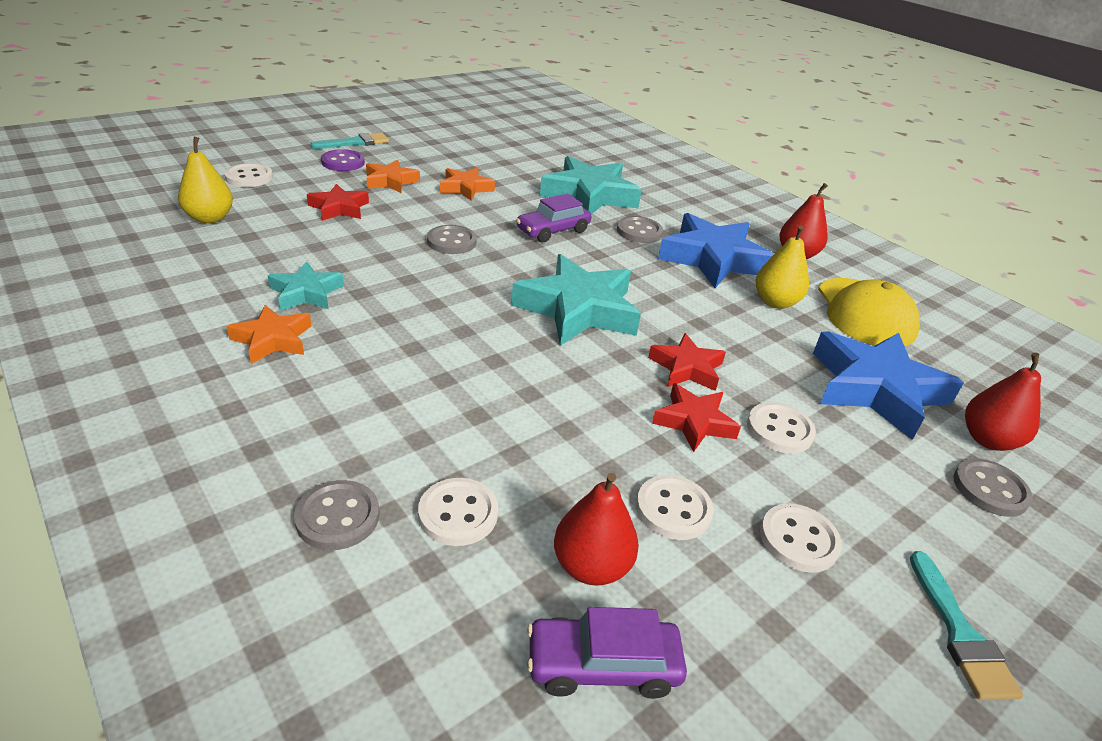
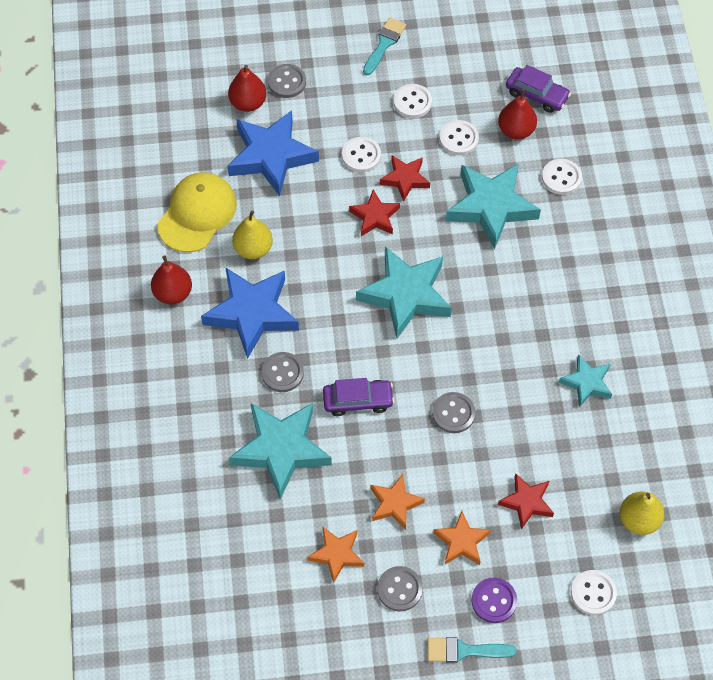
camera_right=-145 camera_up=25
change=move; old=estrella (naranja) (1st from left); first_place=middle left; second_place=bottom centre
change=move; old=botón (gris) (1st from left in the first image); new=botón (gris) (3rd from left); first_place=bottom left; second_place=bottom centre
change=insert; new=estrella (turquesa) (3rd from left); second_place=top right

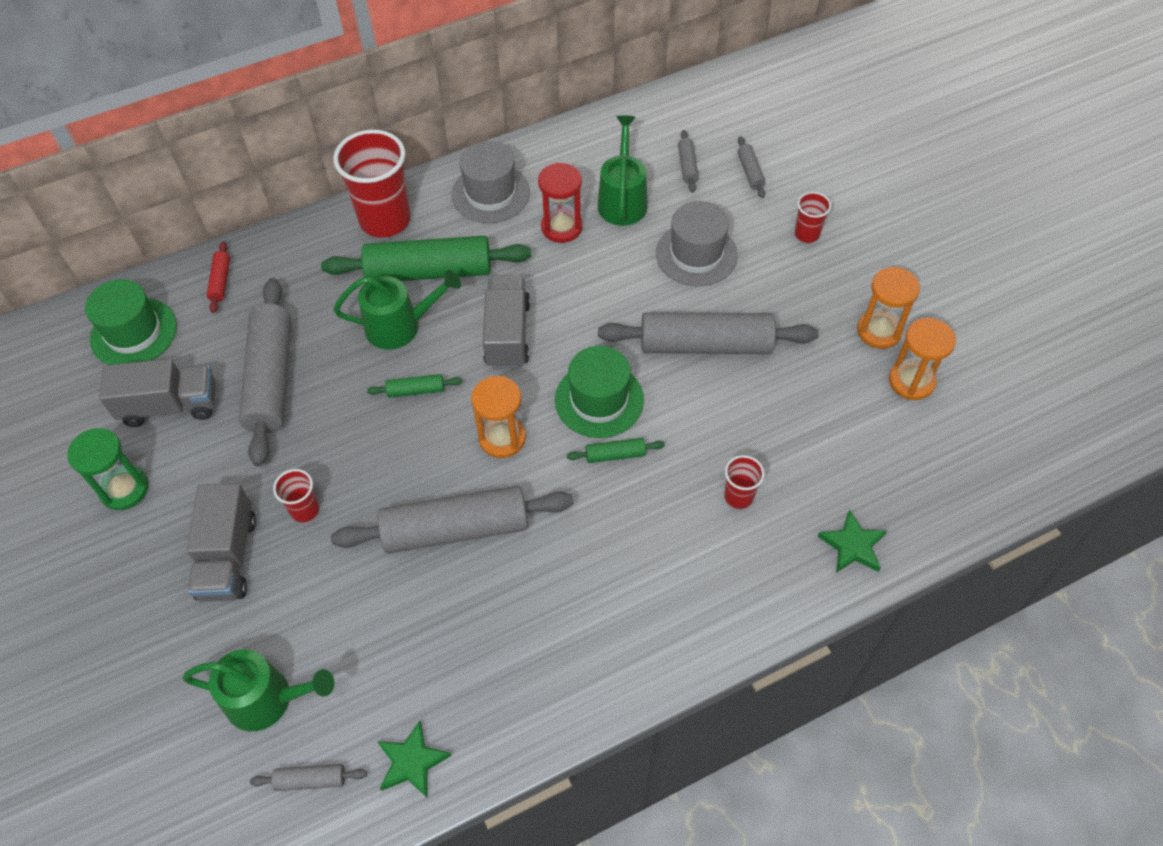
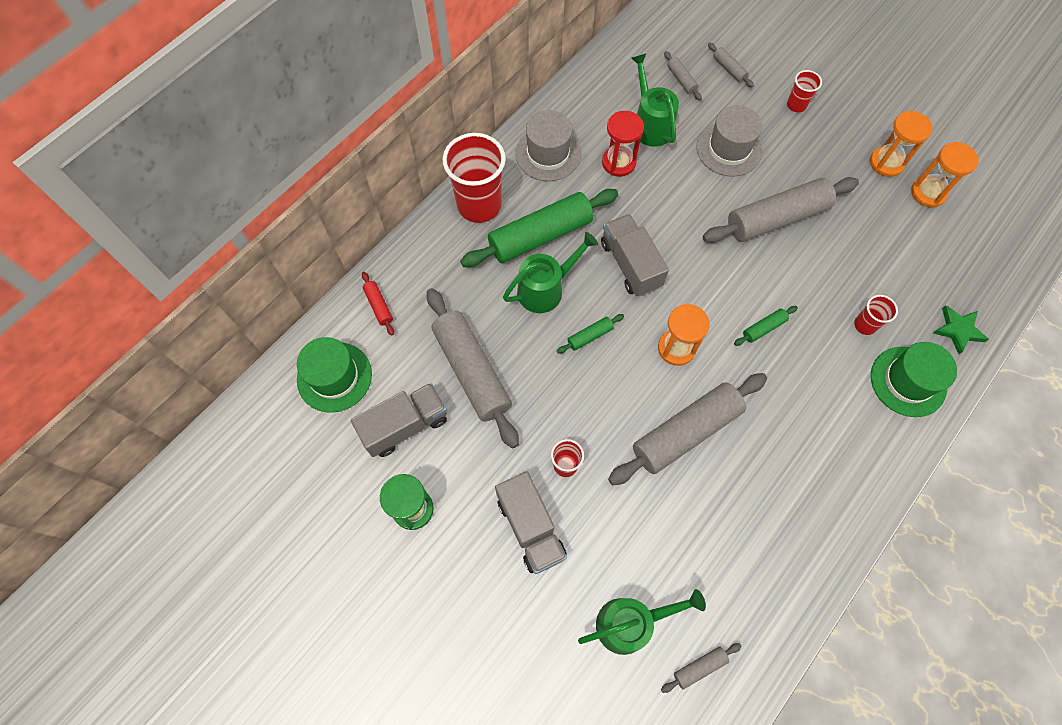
camera_right=-25 camera_up=10
change=move; old=sombrero (verde) (2nd from left); first_place=centre; second_place=middle right
change=delete; old=estrella (verde) (1st from left); first_place=bottom centre

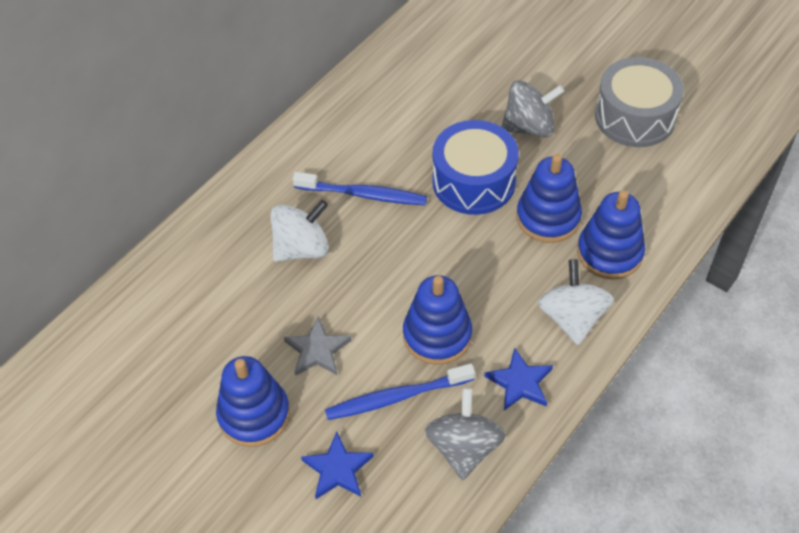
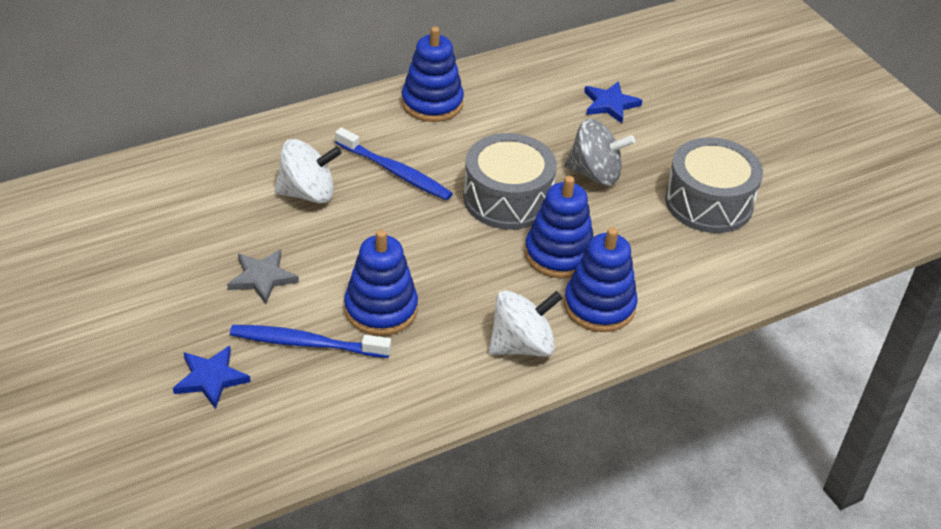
camera_right=20 camera_up=-10
change=move; old=juguete apilable (azul) (1st from left in the first image); new=juguete apilable (azul) (2nd from left); first_place=bottom left; second_place=top centre
change=recolor; old=tambor (azul); new=tambor (gris) (1st from left); first_place=top centre; second_place=centre
change=rotate; old=peonza (blanco) (2nd from left); first_place=middle right; second_place=centre; degrees=45
change=move; old=estrella (azul) (2nd from left); first_place=bottom centre; second_place=top centre
change=delete; old=peonza (gris) (1st from left); first_place=bottom centre

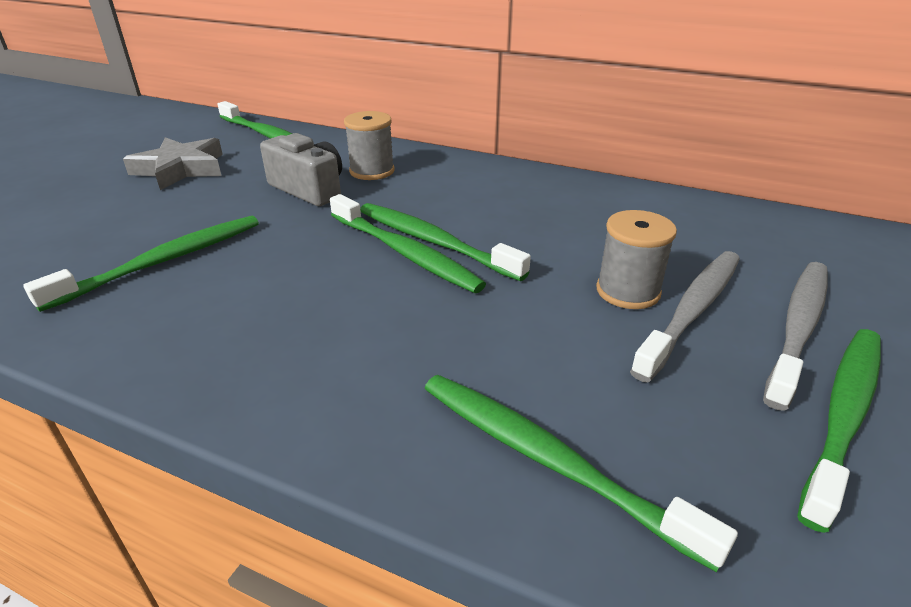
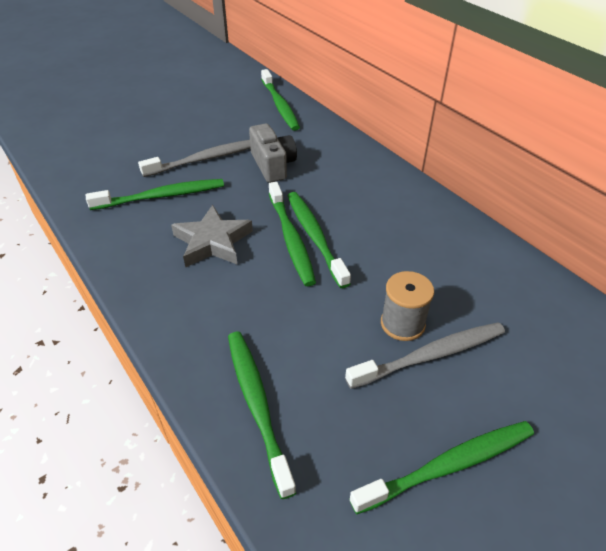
camera_right=30 camera_up=10
change=move; old=cepillo de dientes (gris) (2nd from left in the first image); new=cepillo de dientes (gris) (1st from left); first_place=middle right; second_place=top left
change=move; old=estrella (gris); first_place=top left; second_place=centre
change=delete; old=carrete (gris) (1st from left); first_place=top centre

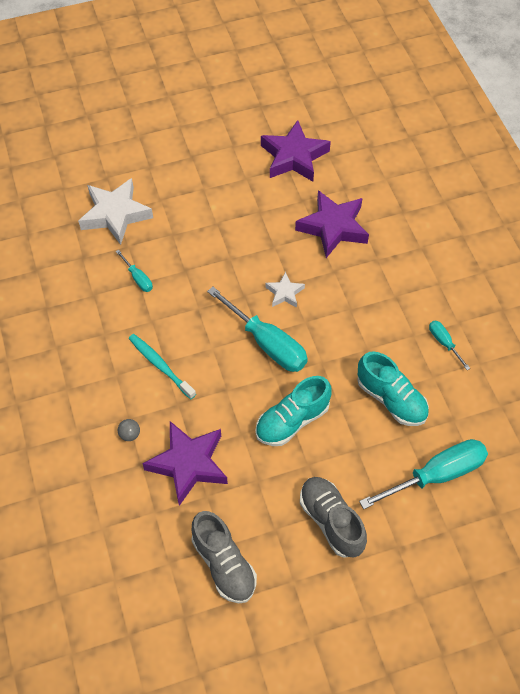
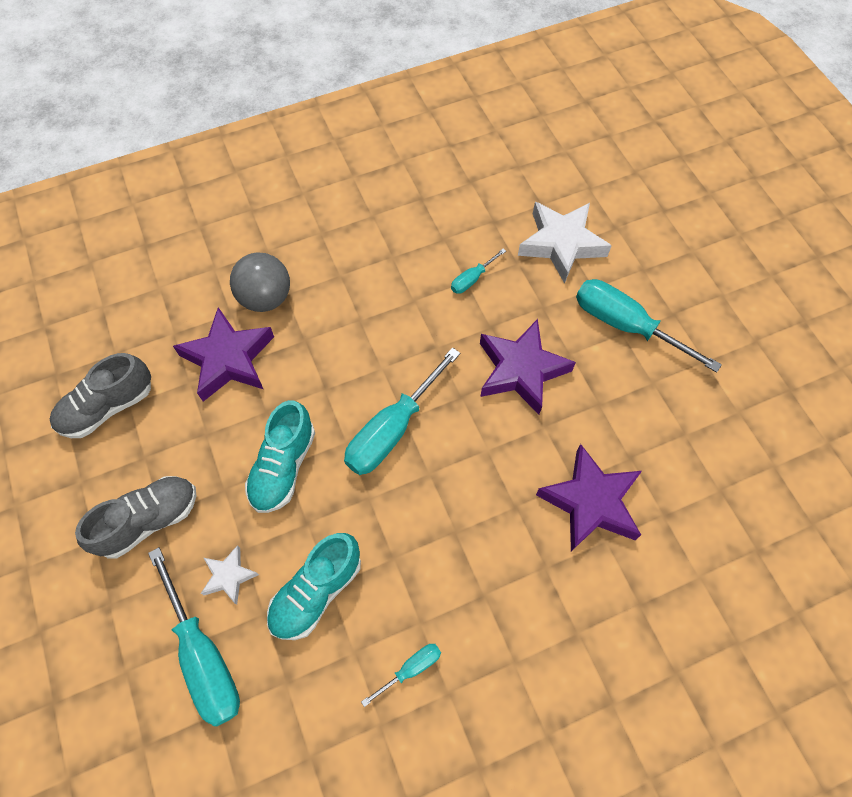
camera_right=85 camera_up=5
change=move; old=estrella (blanco) (2nd from left in the first image); new=estrella (blanco) (1st from left); first_place=centre; second_place=bottom left
change=resize; old=pelota (gris); first_place=middle left; second_place=middle left; factor=2.32
change=rotate; old=zapato (turquesa) (1st from left); first_place=centre; second_place=middle left; degrees=-120
change=move; old=estrella (morado) (2nd from left); first_place=top centre; second_place=centre
change=insert; new=destornillador (turquesa) (5th from left); second_place=middle right
change=delete; old=cepillo de dientes (turquesa); first_place=middle left

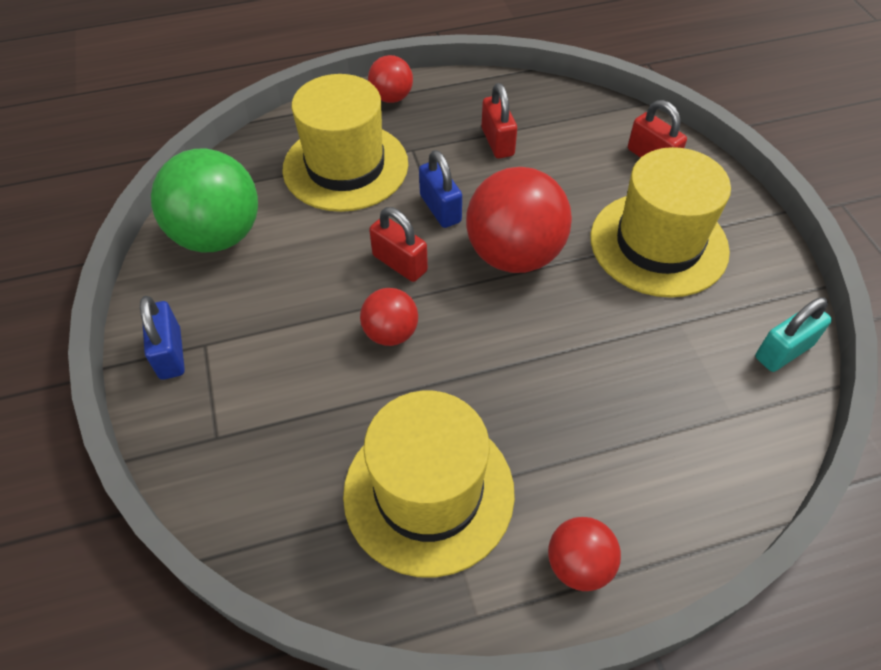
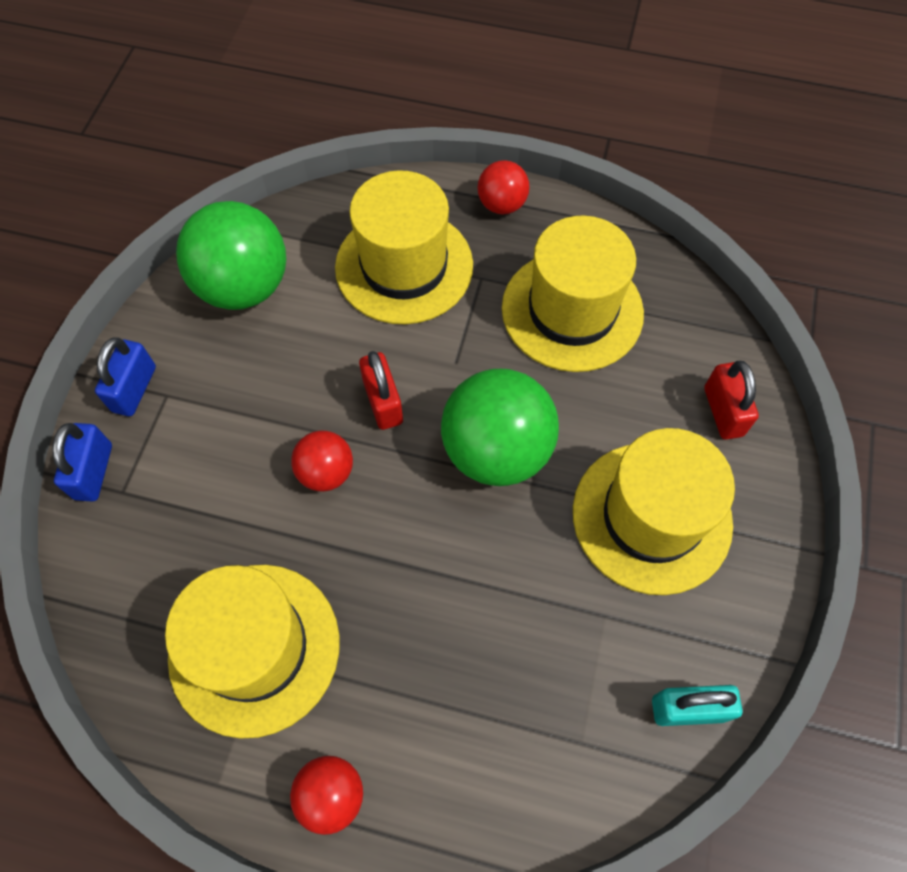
camera_right=30 camera_up=10
change=move; old=candado (azul) (2nd from left in the first image); new=candado (azul) (1st from left); first_place=top centre; second_place=middle left
change=recolor; old=pelota (rojo) (3rd from left); new=pelota (verde) (2nd from left); first_place=top centre; second_place=centre
change=replace; old=candado (rojo) (2nd from left); new=sombrero (amarillo) (3rd from left); first_place=top centre; second_place=centre

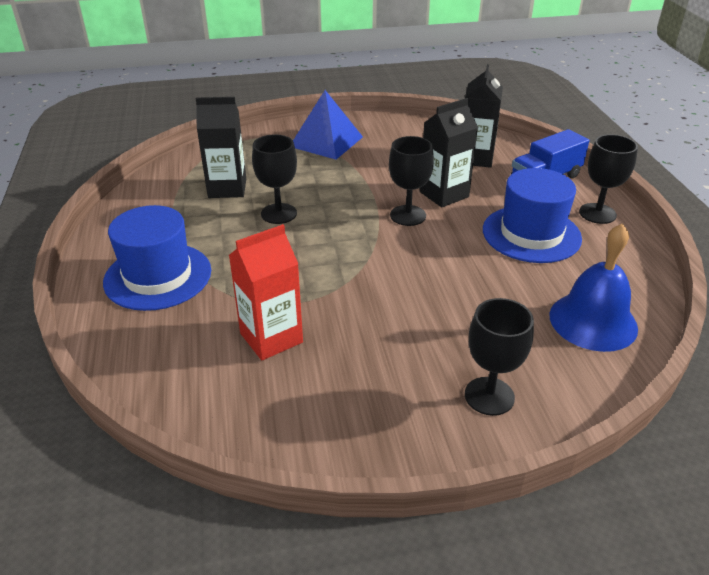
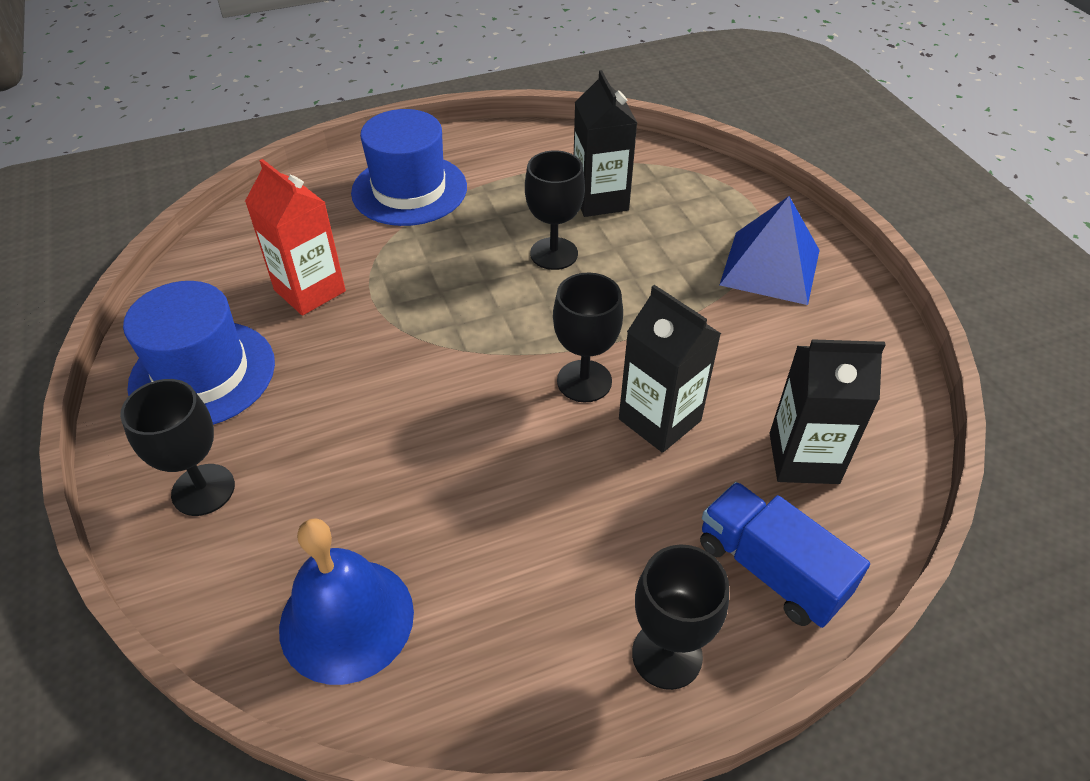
camera_right=80 camera_up=10
change=move; old=sombrero (azul) (2nd from left in the first image); new=sombrero (azul) (1st from left); first_place=middle right; second_place=middle left

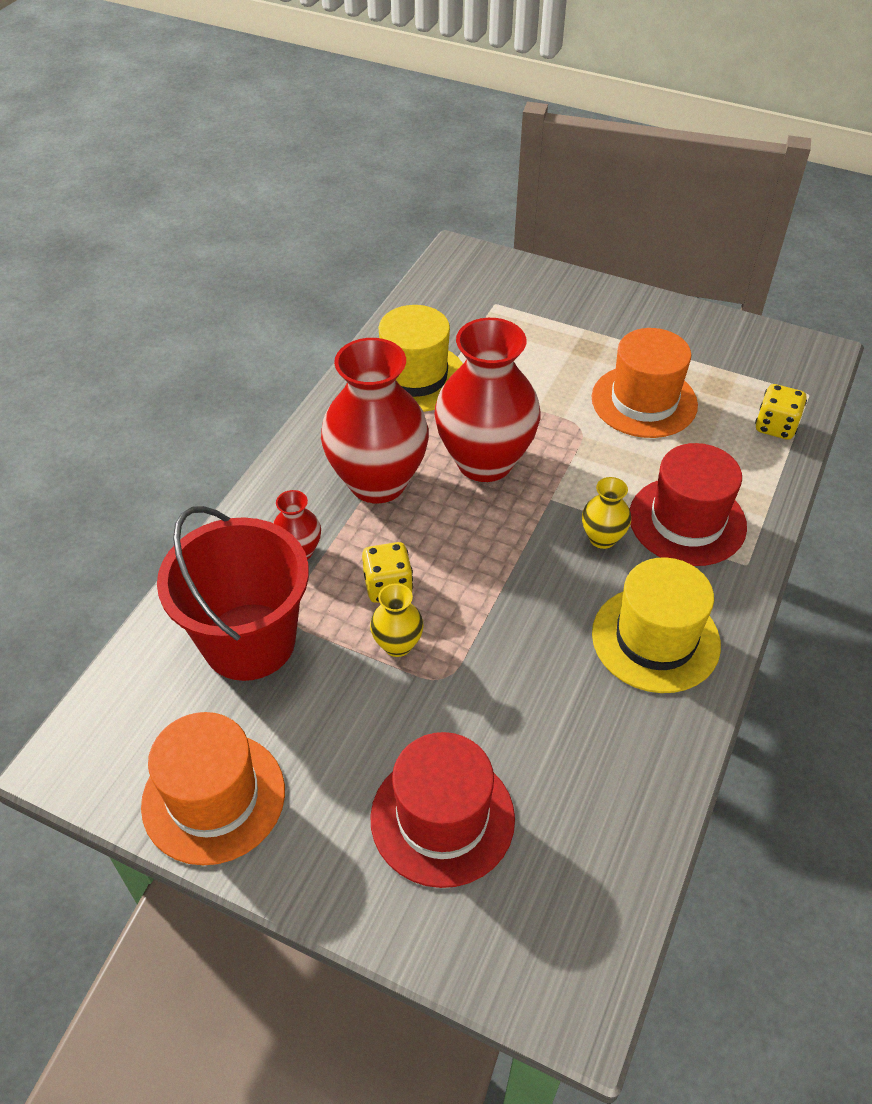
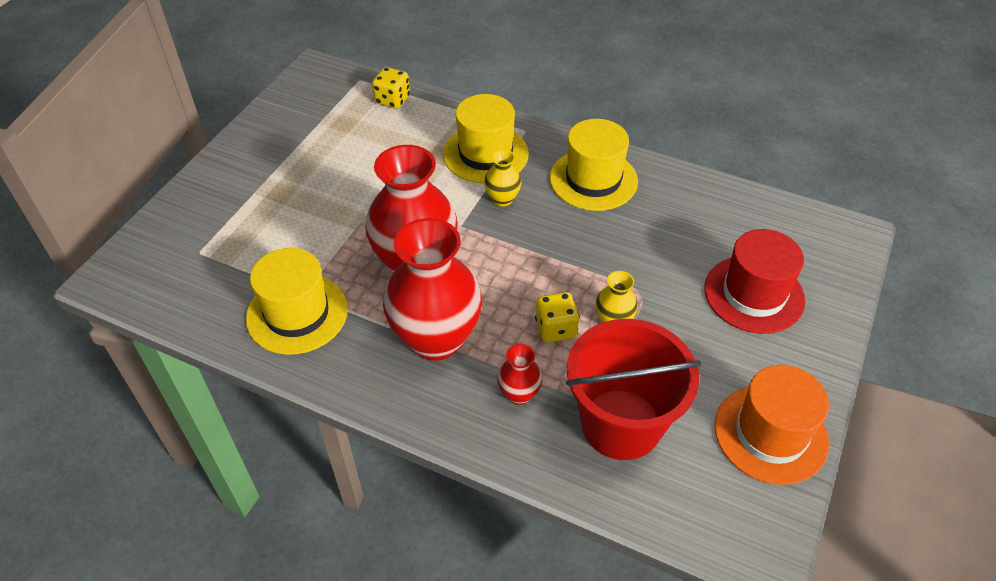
camera_right=-90 camera_up=0
change=recolor; old=sombrero (rojo) (2nd from left); new=sombrero (amarillo) (2nd from left); first_place=middle right; second_place=top centre
change=delete; old=sombrero (naranja) (2nd from left); first_place=middle right

